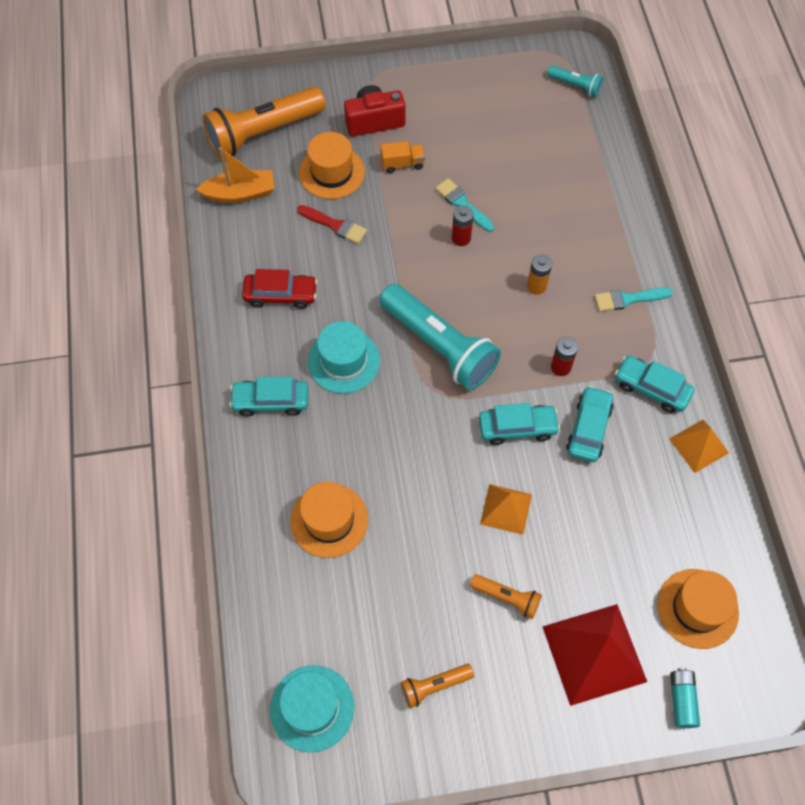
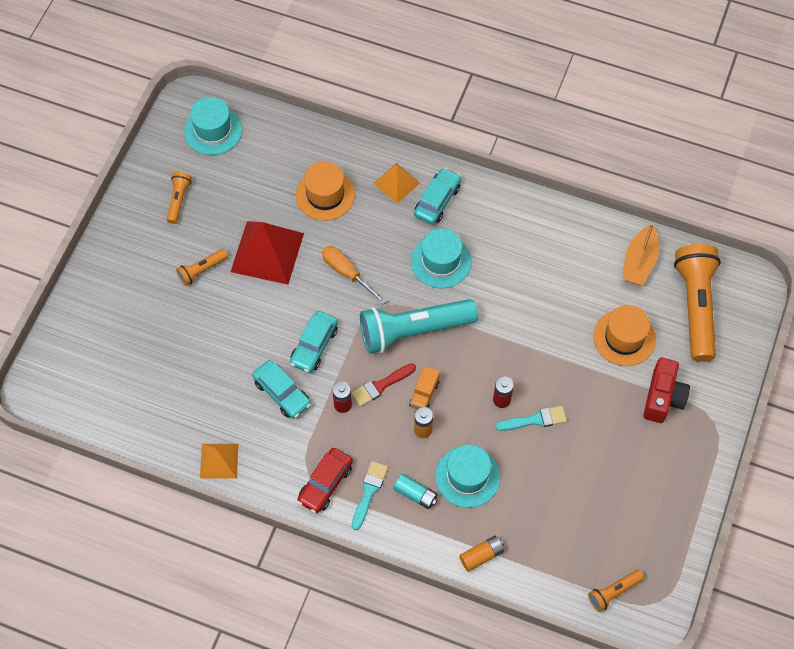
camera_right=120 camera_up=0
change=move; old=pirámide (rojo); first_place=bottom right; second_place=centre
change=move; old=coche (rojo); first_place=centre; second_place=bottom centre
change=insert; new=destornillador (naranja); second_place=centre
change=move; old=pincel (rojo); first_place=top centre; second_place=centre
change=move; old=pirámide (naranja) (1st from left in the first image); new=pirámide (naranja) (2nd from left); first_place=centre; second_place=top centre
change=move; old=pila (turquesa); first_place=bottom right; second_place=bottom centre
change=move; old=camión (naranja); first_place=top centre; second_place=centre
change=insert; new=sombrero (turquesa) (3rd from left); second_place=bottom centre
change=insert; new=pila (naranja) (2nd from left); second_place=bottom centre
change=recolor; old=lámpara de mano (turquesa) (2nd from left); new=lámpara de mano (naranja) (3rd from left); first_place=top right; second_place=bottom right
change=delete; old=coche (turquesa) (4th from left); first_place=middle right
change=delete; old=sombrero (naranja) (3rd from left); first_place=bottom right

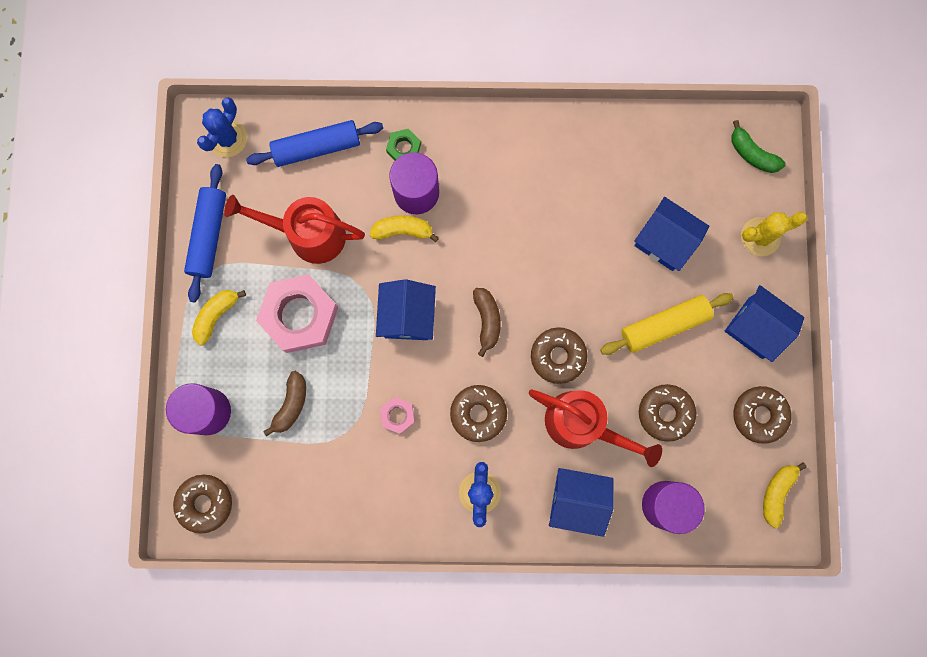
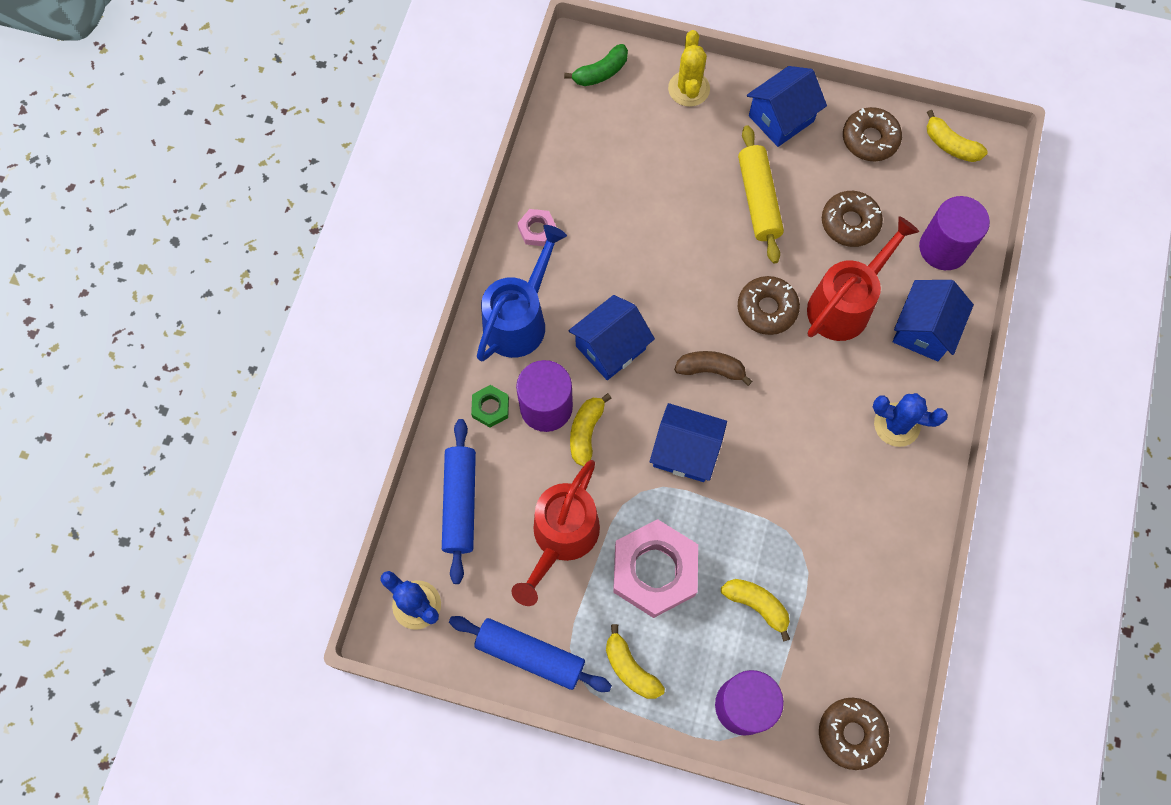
camera_right=-75 camera_up=-10
change=insert; new=regadera (azul); second_place=centre
change=move; old=tuerca (rosa) (2nd from left in the first image); new=tuerca (rosa) (1st from left); first_place=centre; second_place=top centre
change=move; old=casa (azul) (3rd from left in the first image); new=casa (azul) (1st from left); first_place=middle right; second_place=centre
change=recolor; old=plátano (marrón) (1st from left); new=plátano (amarillo) (3rd from left); first_place=middle left; second_place=bottom centre
change=delete; old=rosquilla (marrón) (2nd from left); first_place=centre

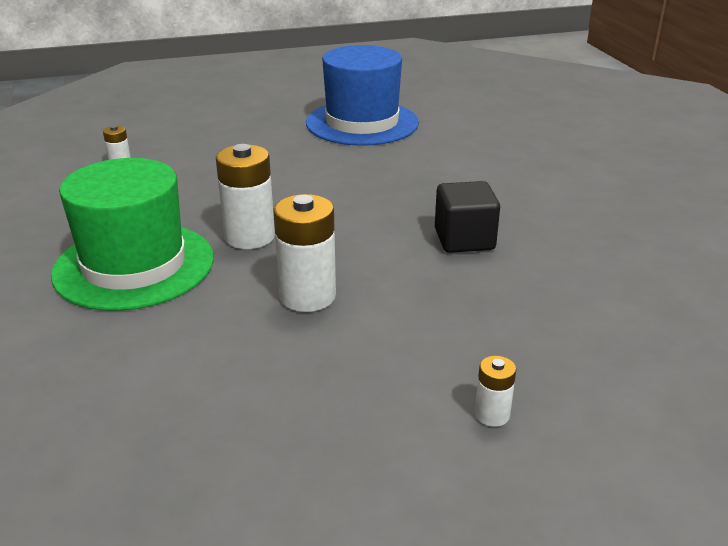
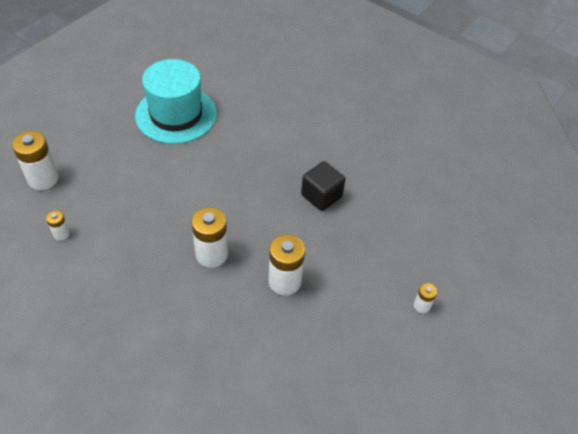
camera_right=-40 camera_up=20
change=insert; new=pila (blanco) (1st from left); second_place=middle left
change=recolor; old=sombrero (azul); new=sombrero (turquesa); first_place=top centre; second_place=top left
change=delete; old=sombrero (verde); first_place=middle left

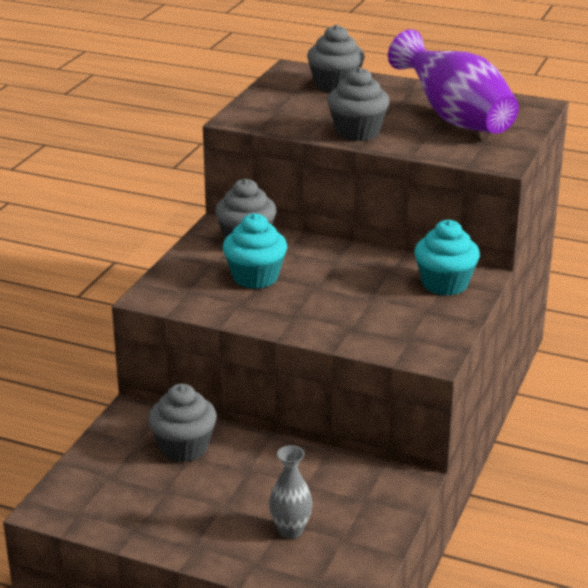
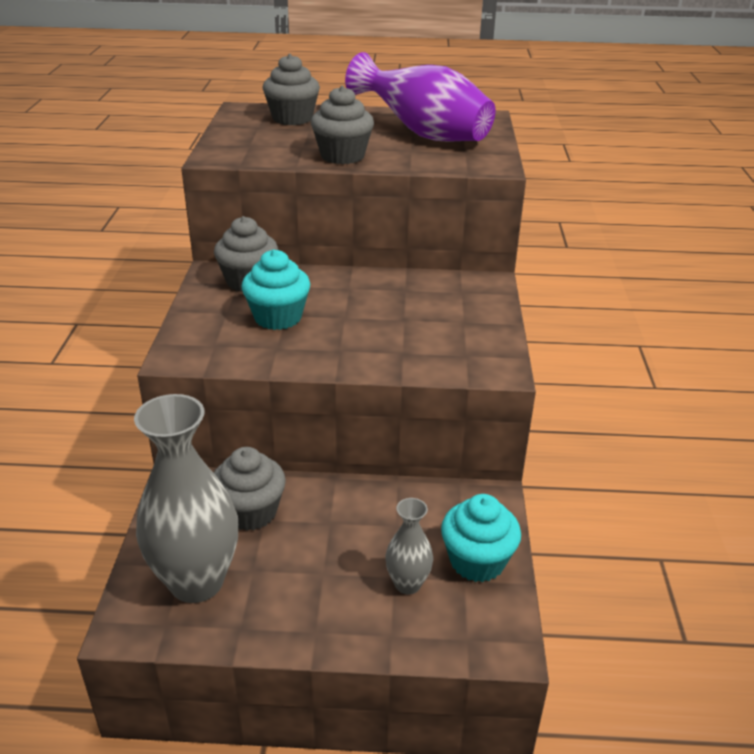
camera_right=-20 camera_up=5
change=insert; new=florero (gris) (1st from left); second_place=middle left
change=move; old=magdalena (turquesa) (2nd from left); first_place=middle right; second_place=bottom centre

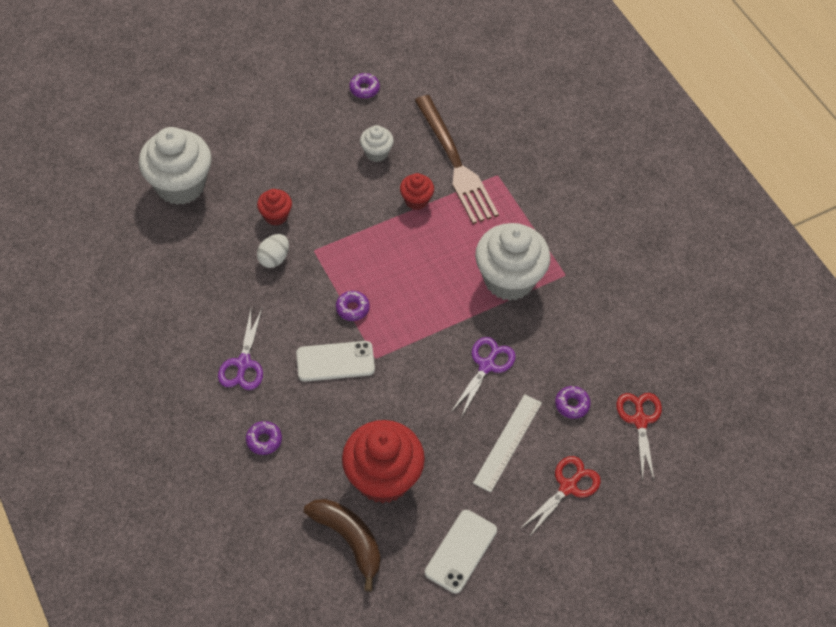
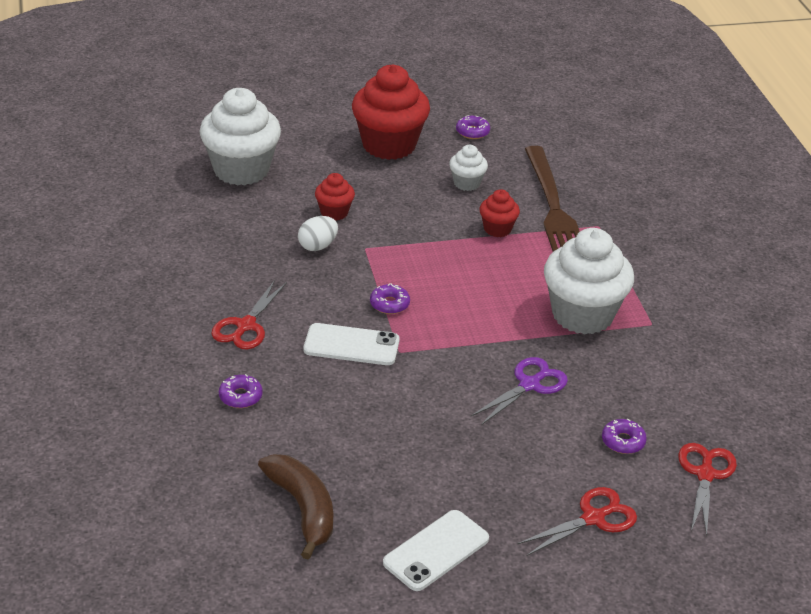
camera_right=15 camera_up=-20
change=recolor; old=tijeras (morado) (1st from left); new=tijeras (rojo) (1st from left); first_place=middle left; second_place=middle left
change=move; old=magdalena (rojo) (2nd from left); first_place=bottom centre; second_place=top centre
change=delete; old=regla (blanco); first_place=bottom centre

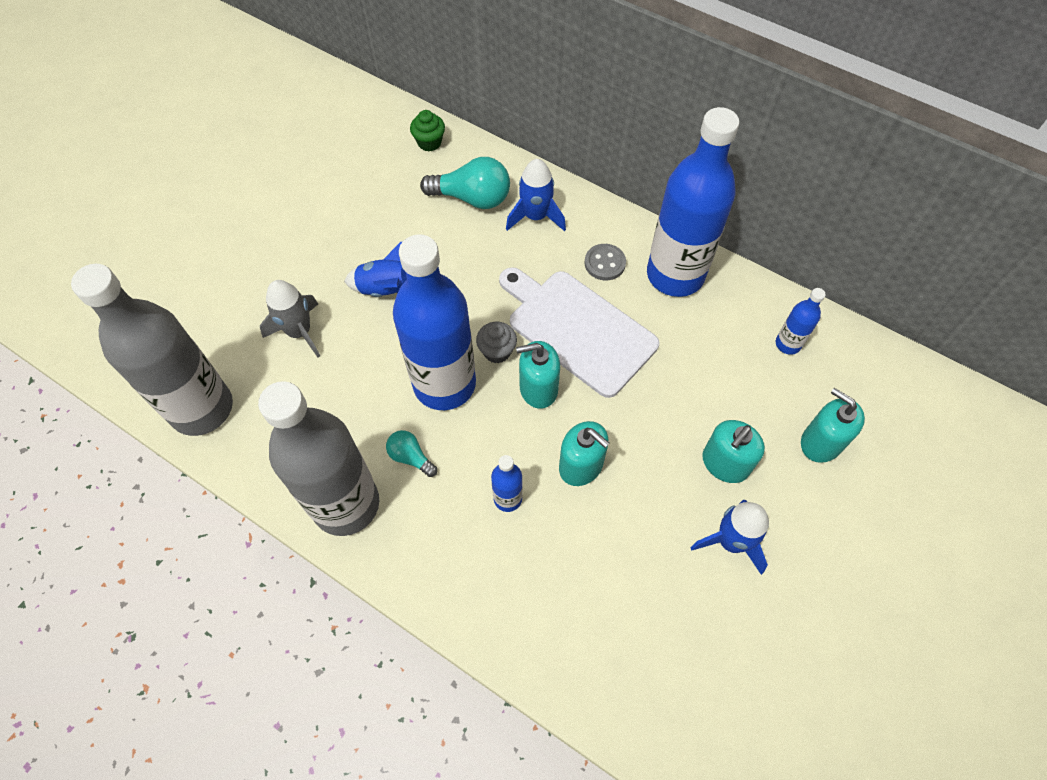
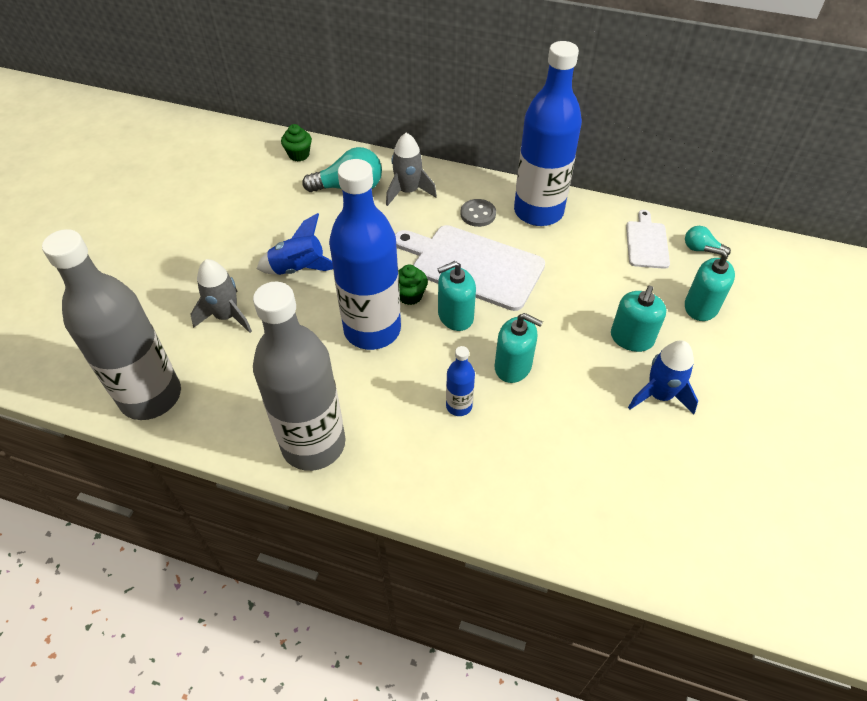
camera_right=-15 camera_up=-10
change=recolor; old=cohete (azul) (2nd from left); new=cohete (gris) (2nd from left); first_place=top centre; second_place=top centre
change=recolor; old=magdalena (gris); new=magdalena (verde) (2nd from left); first_place=centre; second_place=centre
change=replace; old=botella (azul) (4th from left); new=tabla de cortar (blanco) (2nd from left); first_place=middle right; second_place=middle right
change=move; old=bombilla (turquesa) (1st from left in the first image); new=bombilla (turquesa) (2nd from left); first_place=centre; second_place=middle right

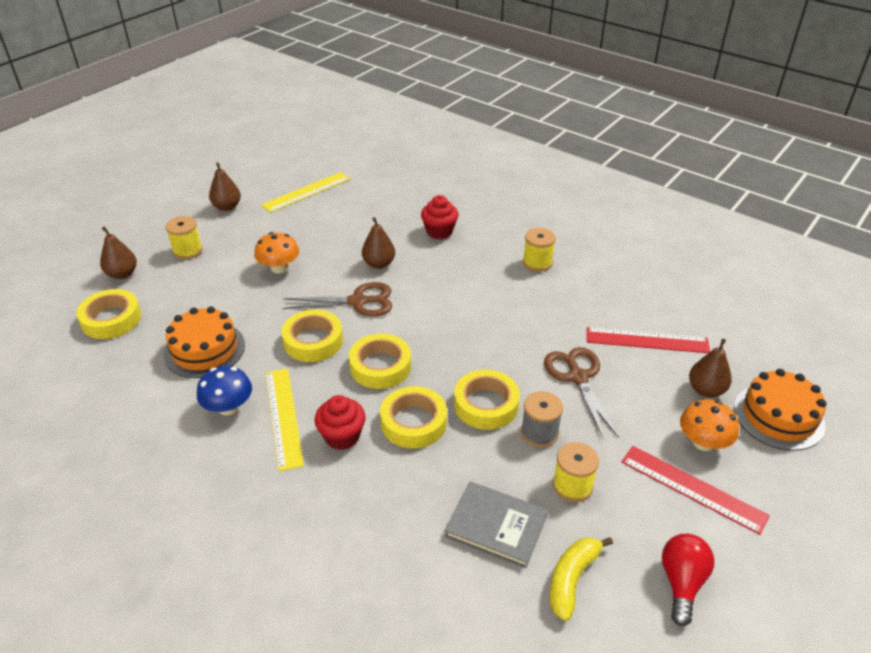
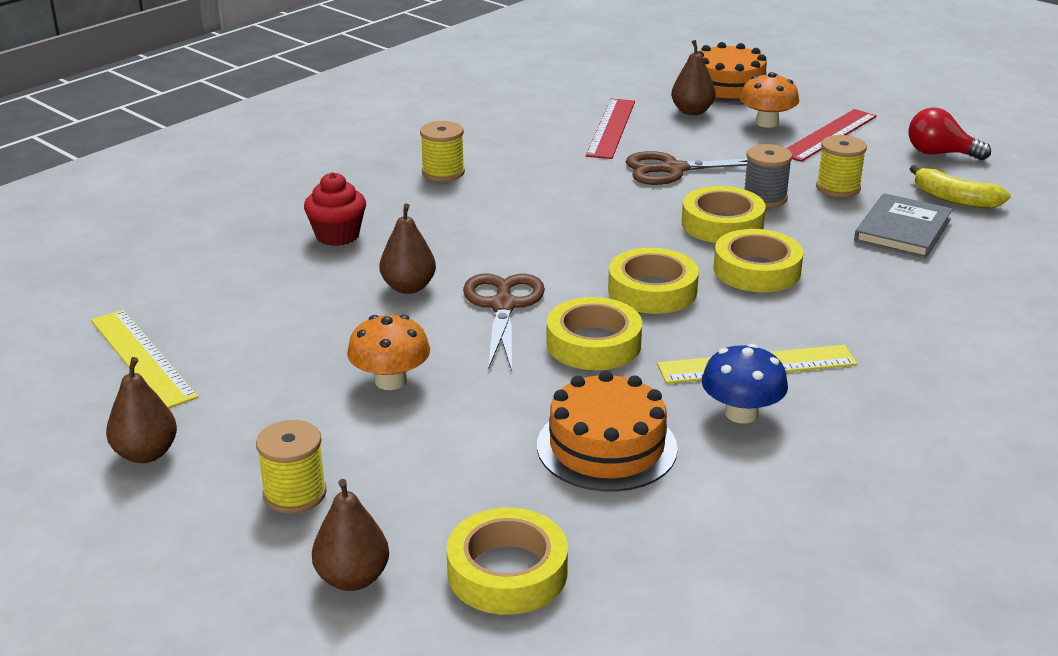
camera_right=-85 camera_up=-10
change=delete; old=magdalena (rojo) (1st from left); first_place=centre

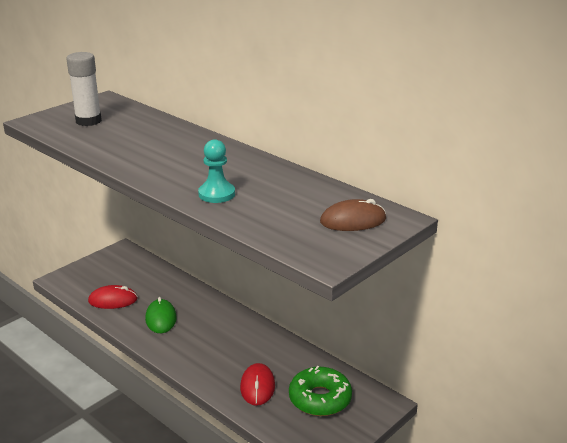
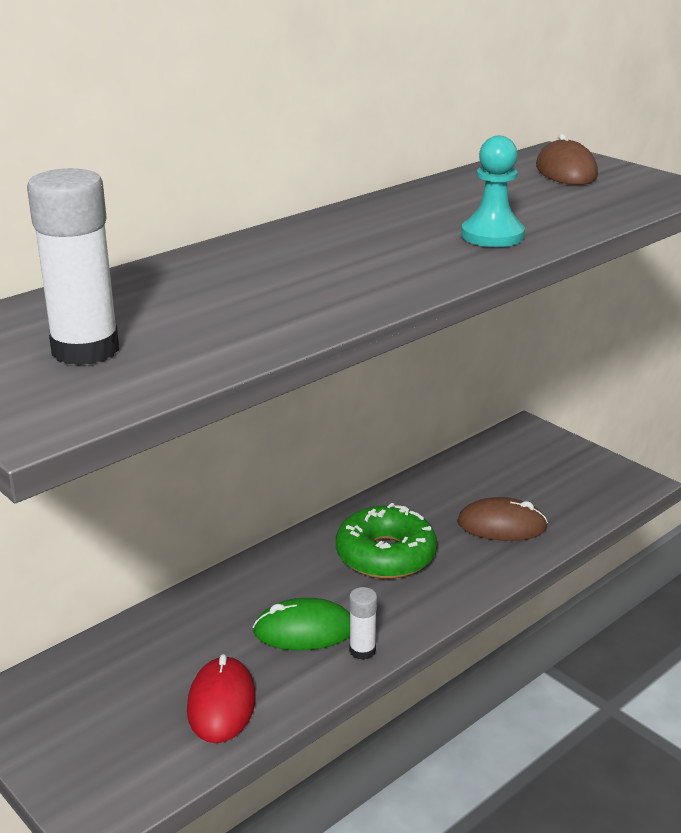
camera_right=-85 camera_up=0
change=move; old=rosquilla (verde); first_place=bottom centre; second_place=centre
change=insert; new=barra de pegamento (blanco) (2nd from left); second_place=bottom centre
change=recolor; old=ratón (rojo) (2nd from left); new=ratón (marrón) (1st from left); first_place=bottom centre; second_place=middle right

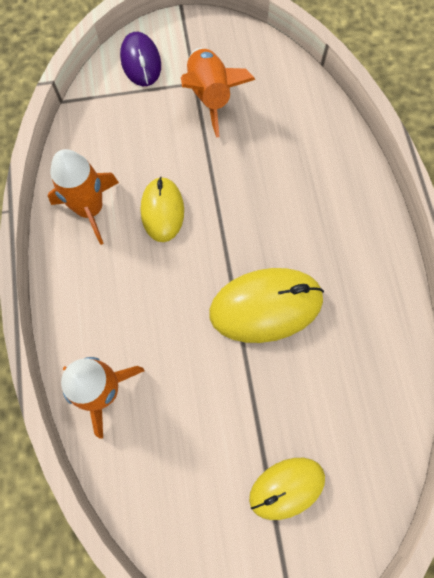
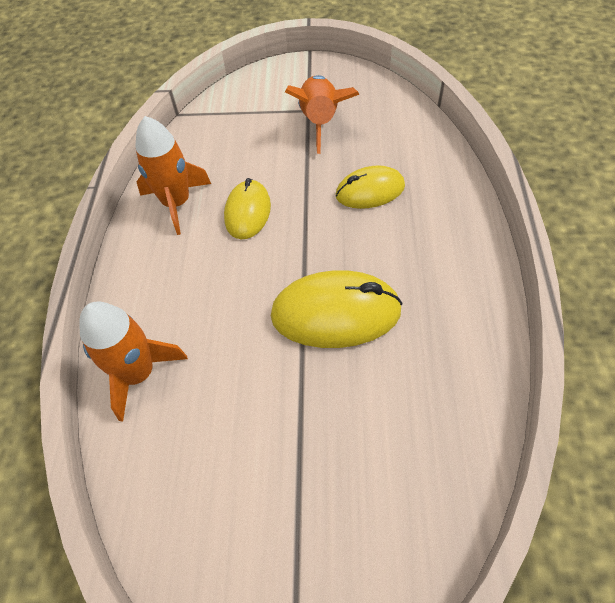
camera_right=15 camera_up=-15
change=move; old=ratón (amarillo) (3rd from left); first_place=bottom centre; second_place=top centre
change=delete; old=ratón (morado); first_place=top left

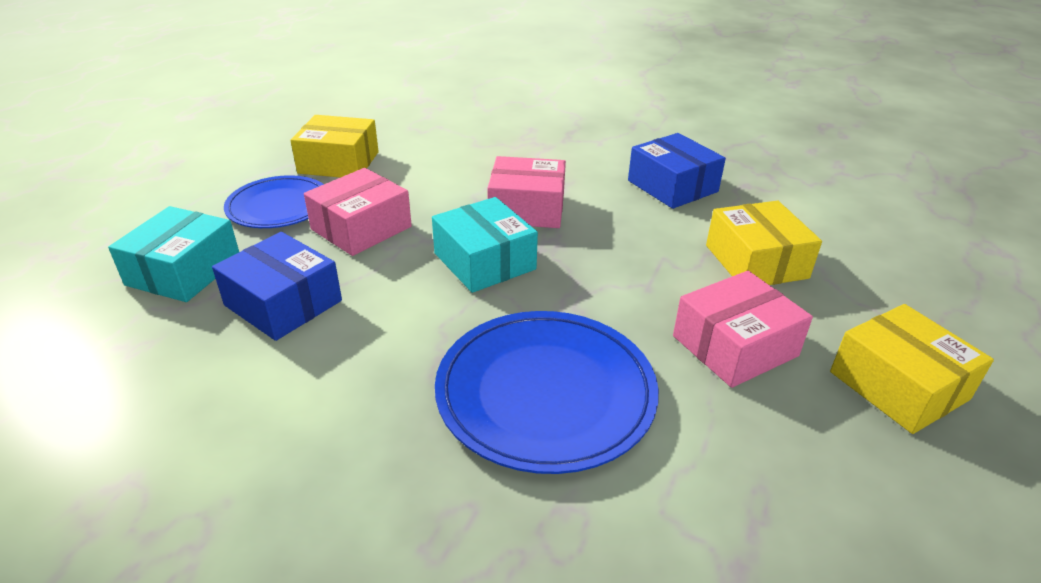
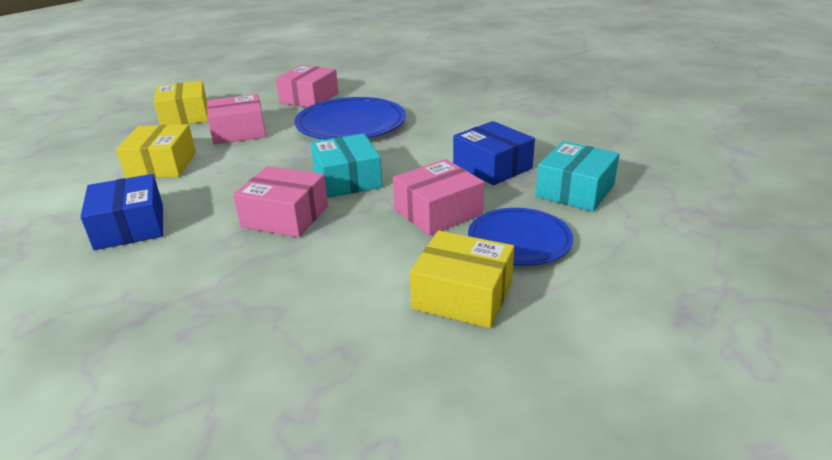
camera_right=-165 camera_up=-5
change=insert; new=caja (rosa) (3rd from left); second_place=top centre

